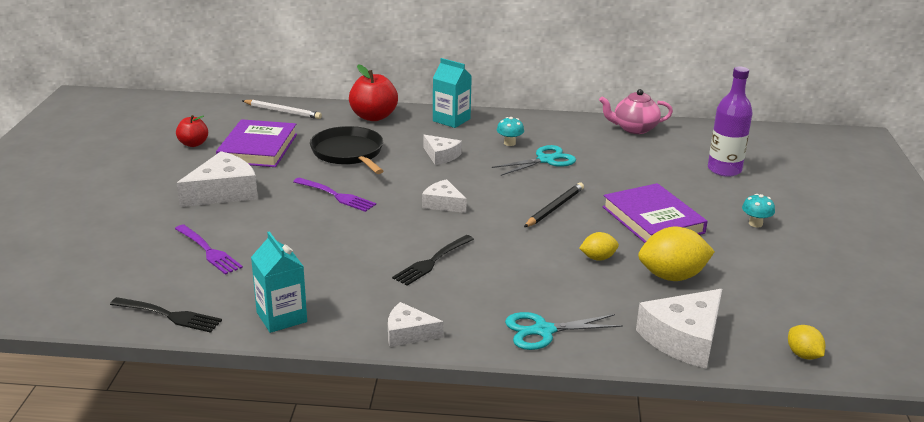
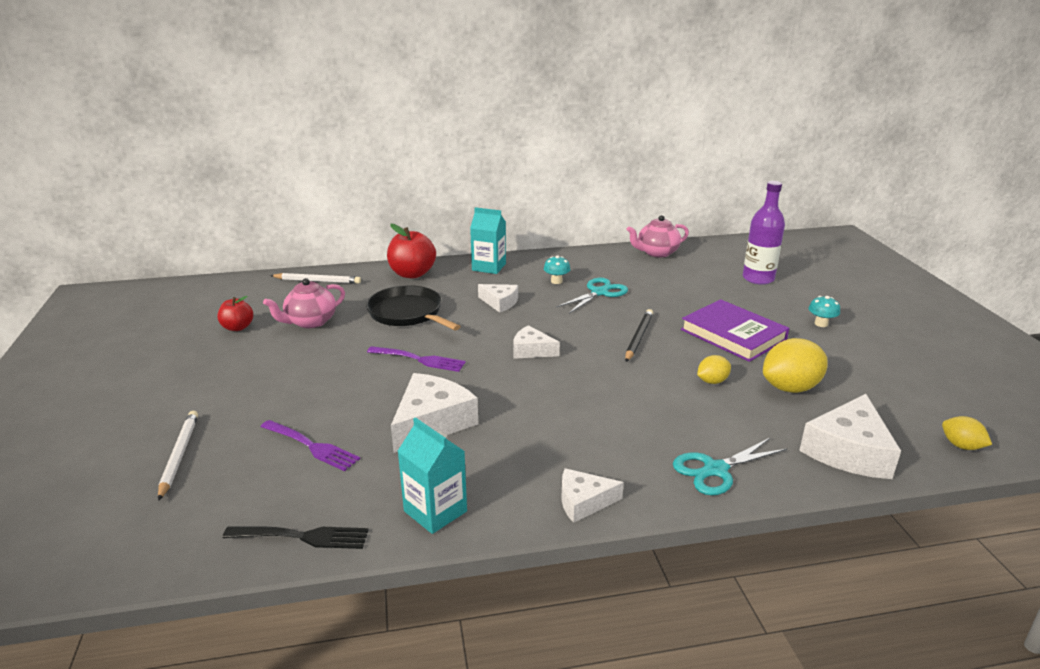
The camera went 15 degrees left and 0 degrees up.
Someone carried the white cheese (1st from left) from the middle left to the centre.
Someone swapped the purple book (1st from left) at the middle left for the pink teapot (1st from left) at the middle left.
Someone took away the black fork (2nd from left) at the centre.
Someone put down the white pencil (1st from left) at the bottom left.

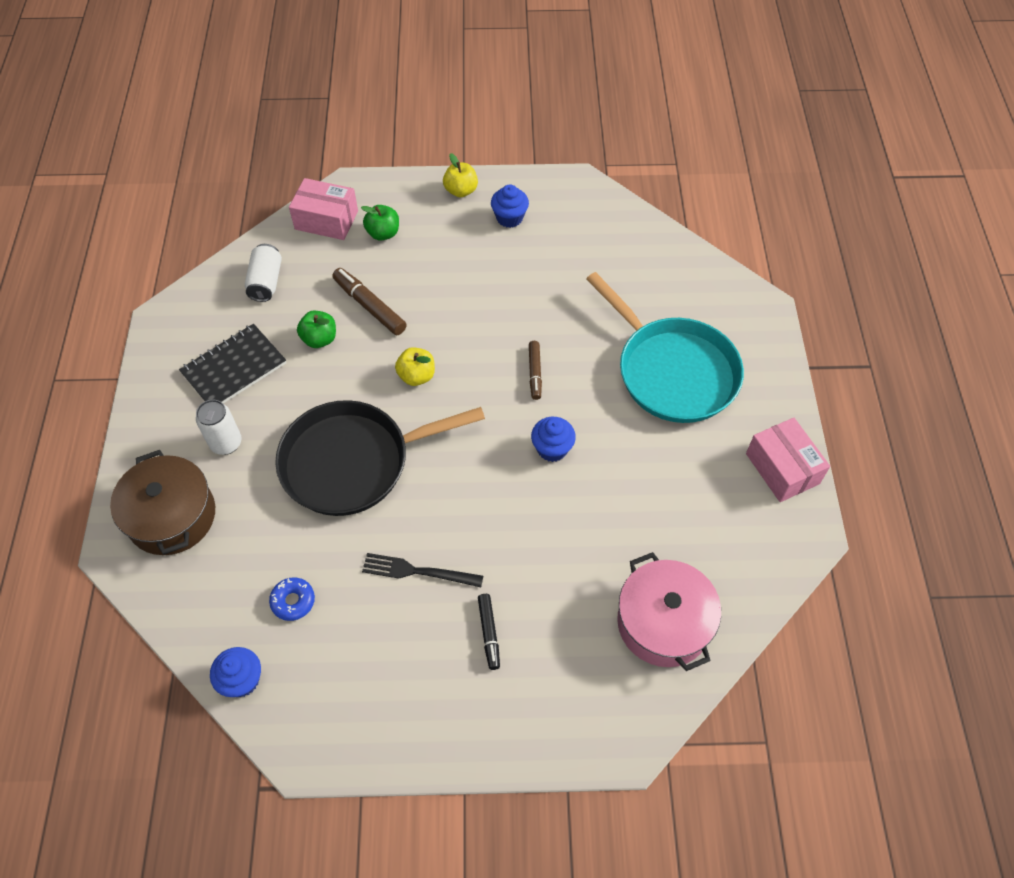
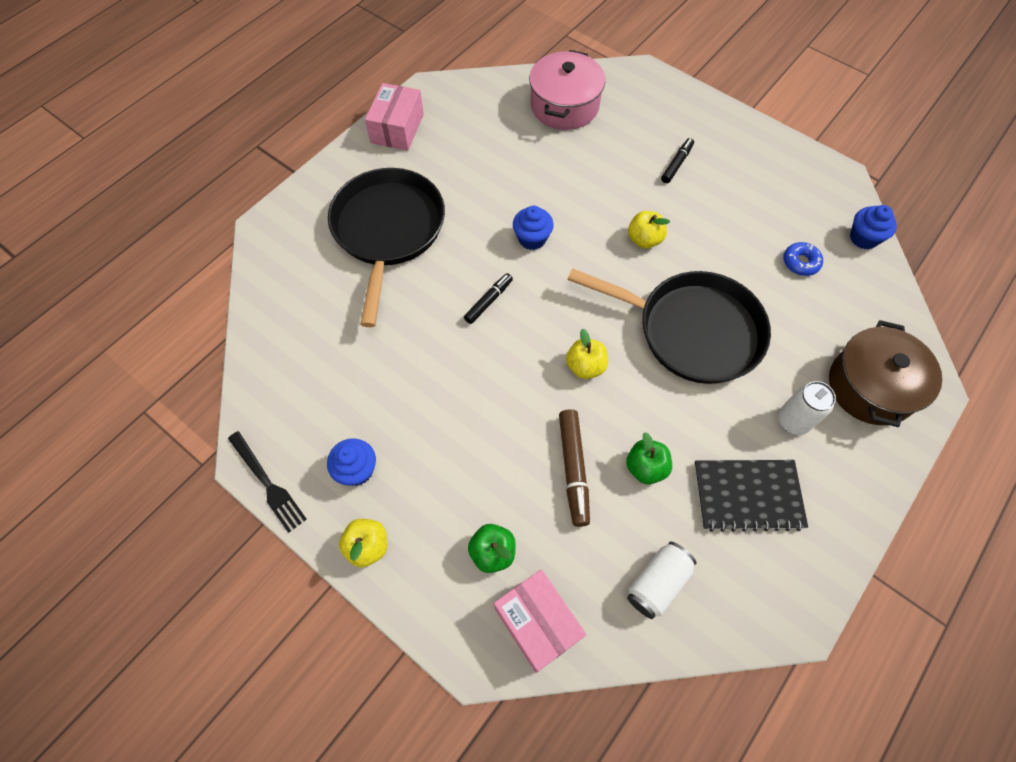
The camera went 140 degrees left and 5 degrees up.
Someone carried the black fork from the centre to the middle left.
Someone repainted the brown marker (2nd from left) at the centre, which became the black marker (1st from left) at the centre.
Someone repainted the turquoise pan at the centre, which became the black pan (1st from left) at the top centre.
Someone put down the yellow apple (3rd from left) at the top centre.

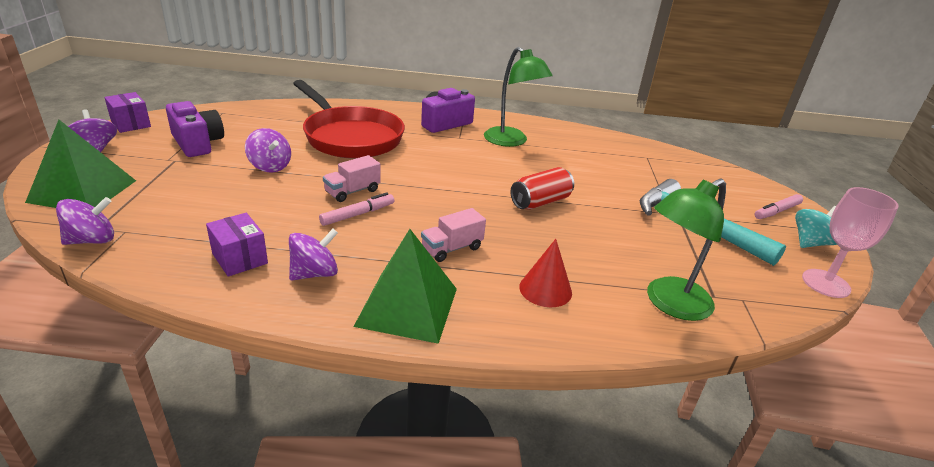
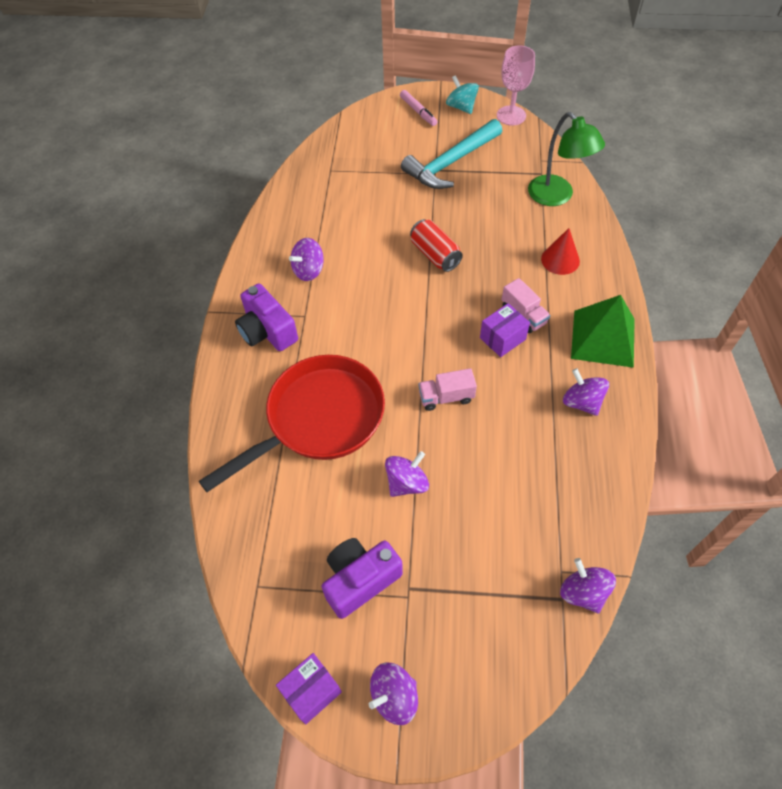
The camera went 85 degrees left and 25 degrees up.
Someone took away the green pyramid (1st from left) at the middle left.
Someone carried the purple box (2nd from left) from the middle left to the centre.
Someone took away the pink marker (1st from left) at the centre.
Someone rotated the pink truck (1st from left) at the centre by 120 degrees clockwise.
Someone swapped the green lamp (1st from left) at the top centre for the purple spinning top (1st from left) at the top centre.

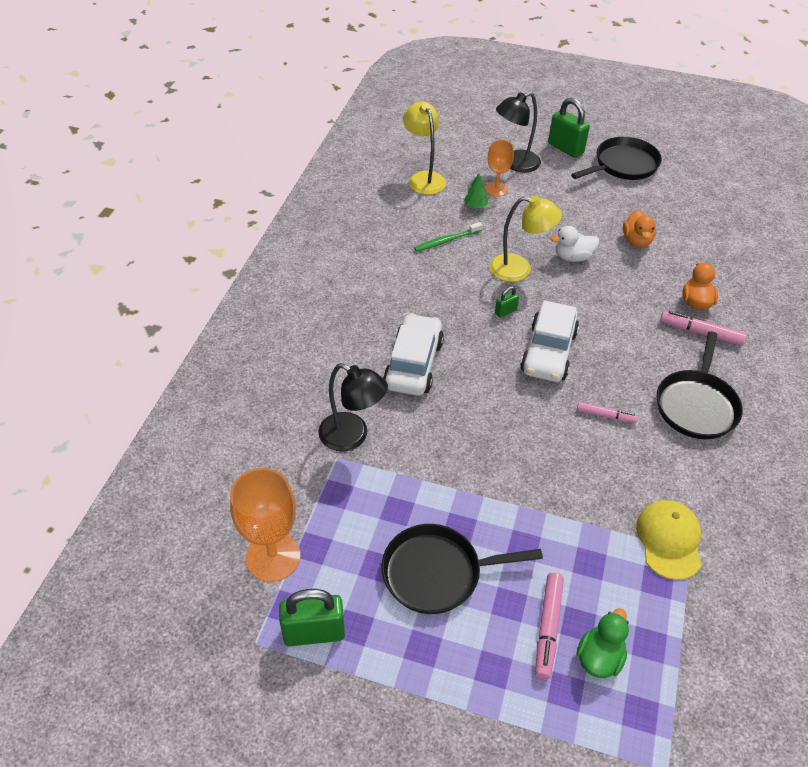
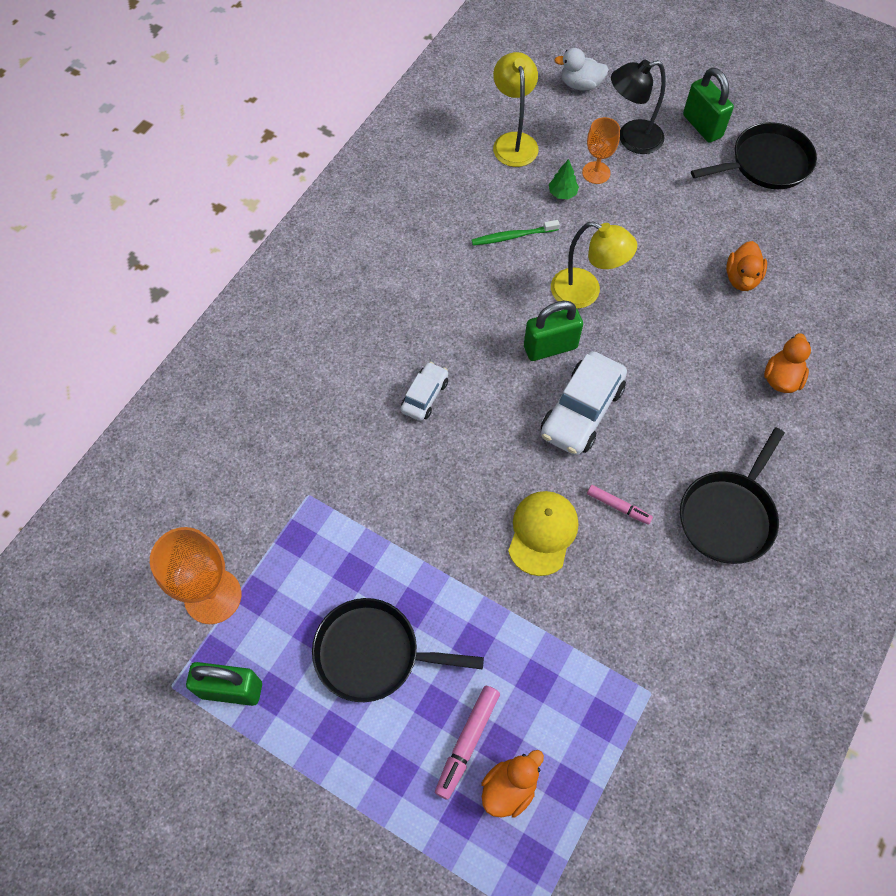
The camera went 15 degrees right and 15 degrees up.
Someone took away the black lamp (1st from left) at the centre.
Someone scaled the white car (1st from left) at the centre by 0.57.
Someone scaled the green padlock (2nd from left) at the centre by 1.99.
Someone carried the white duck from the top right to the top centre.
Someone repainted the green duck at the bottom right, which became the orange duck (1st from left) at the bottom centre.
Someone carried the yellow cap from the bottom right to the centre.
Someone took away the pink marker (3rd from left) at the middle right.

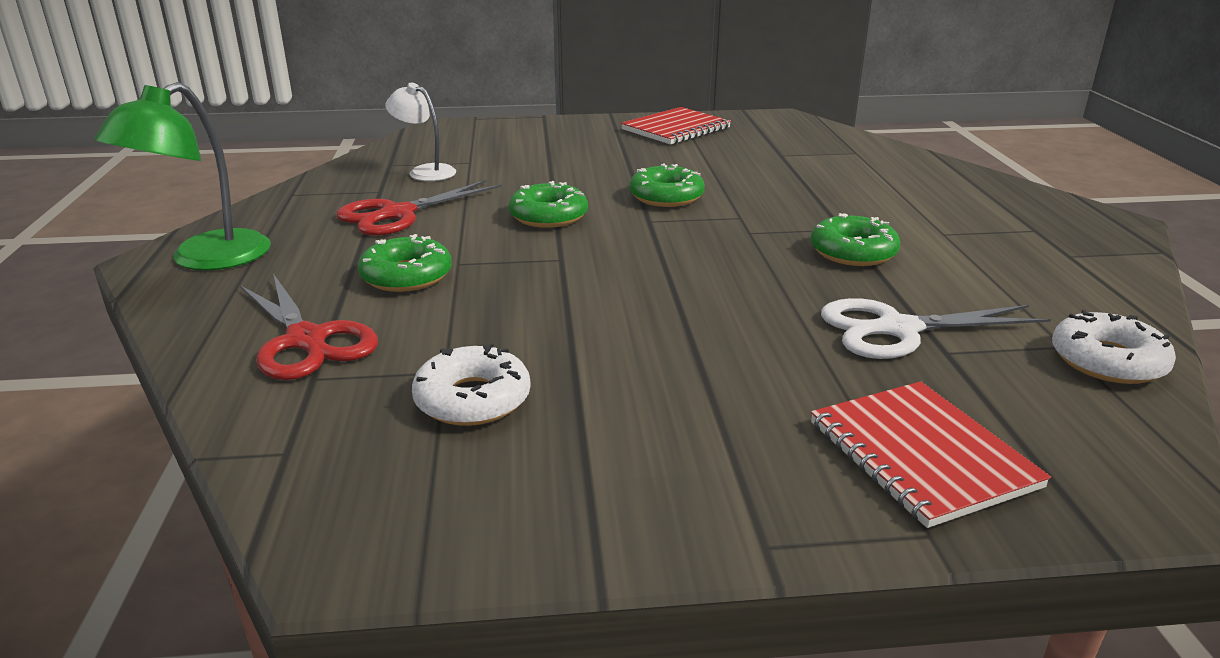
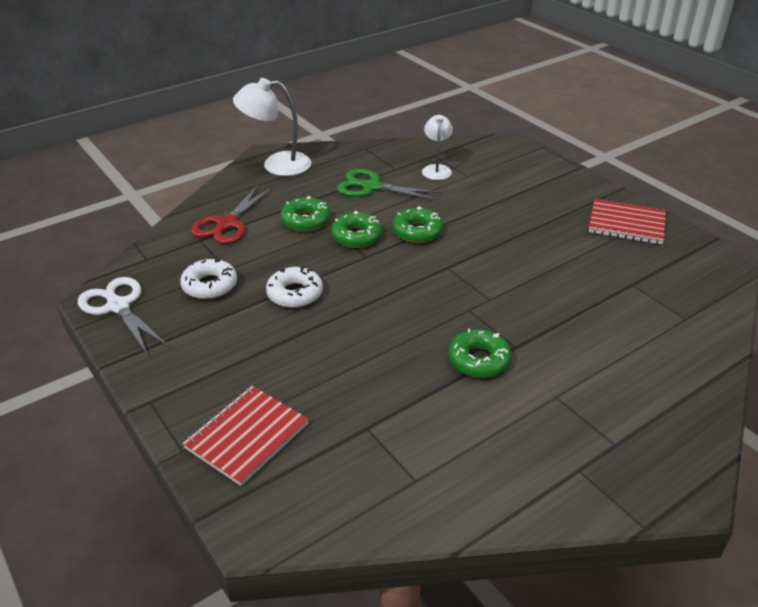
The camera went 60 degrees right and 10 degrees up.
Someone repainted the green lamp at the top left, which became the white lamp (1st from left) at the top centre.
Someone repainted the red scissors (2nd from left) at the top centre, which became the green scissors at the top centre.
Someone carried the green donut (3rd from left in the first image) from the top centre to the centre.
Someone carried the white scissors from the middle right to the middle left.
Someone carried the white donut (2nd from left) from the middle right to the centre.

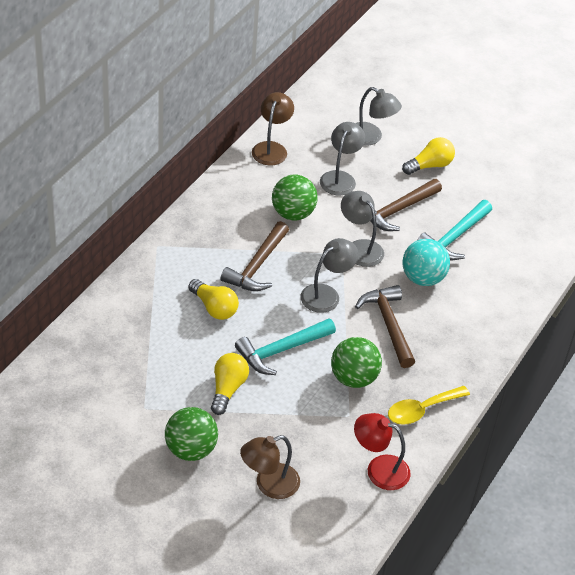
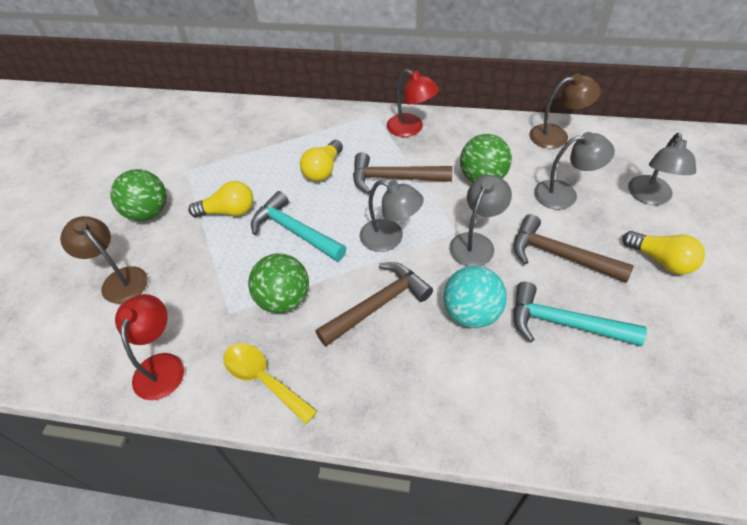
The camera went 75 degrees right and 5 degrees up.
Someone put down the red lamp (2nd from left) at the top centre.

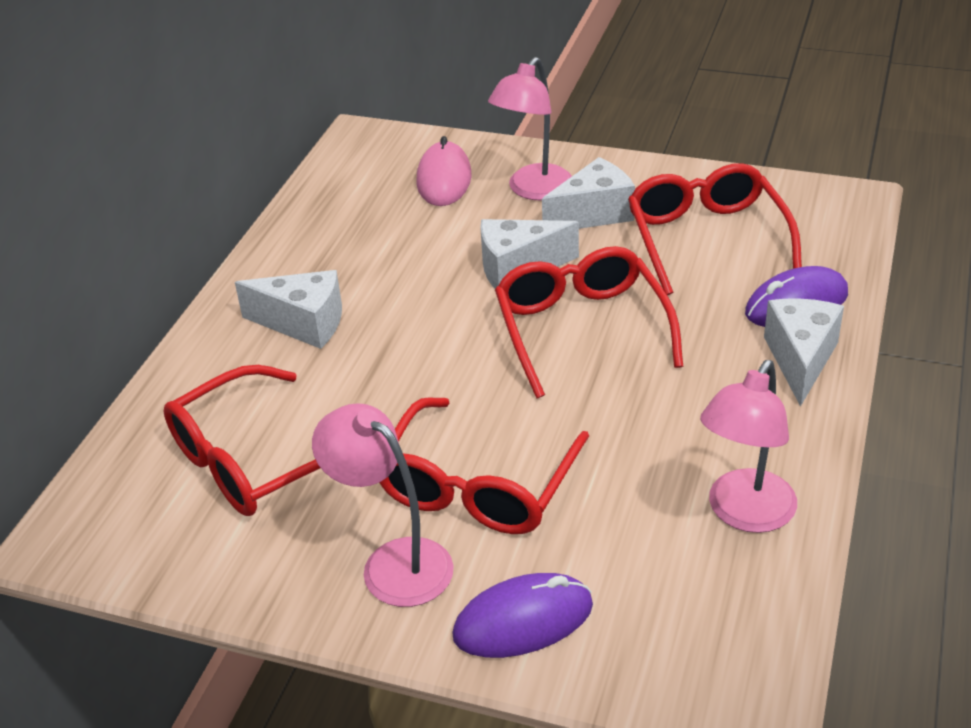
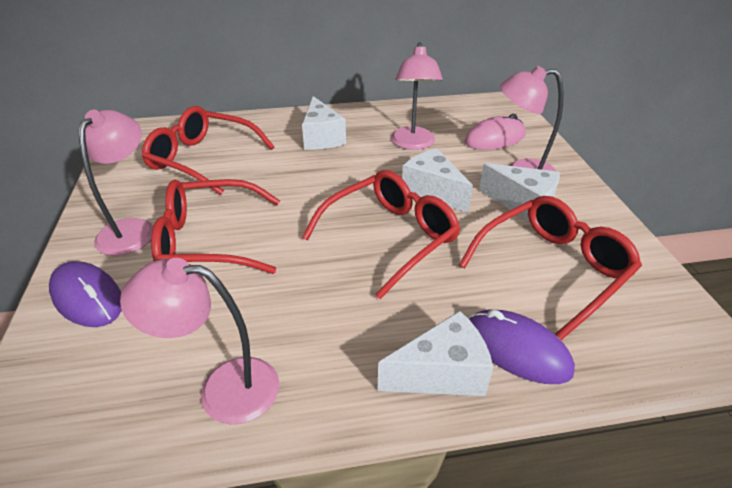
The camera went 60 degrees right and 0 degrees up.
Someone put down the pink lamp (3rd from left) at the top centre.

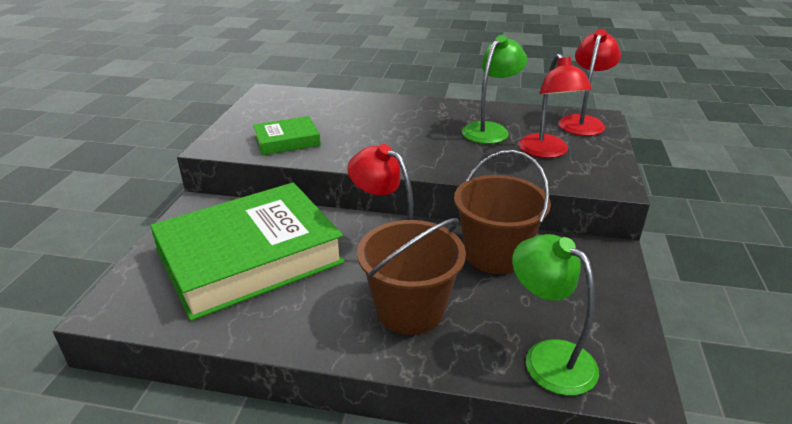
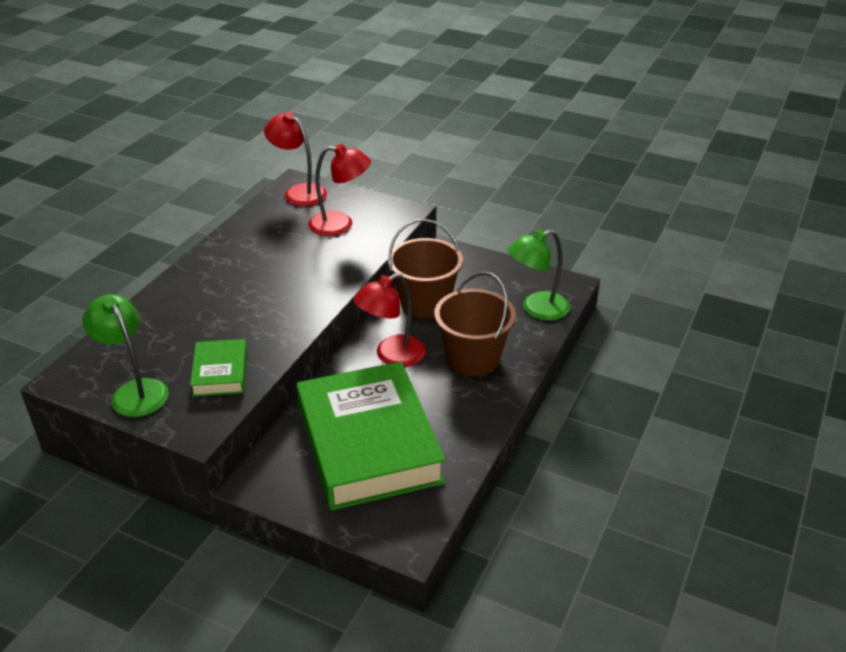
The camera went 75 degrees left and 5 degrees up.
Someone carried the green lamp (1st from left) from the top centre to the middle left.

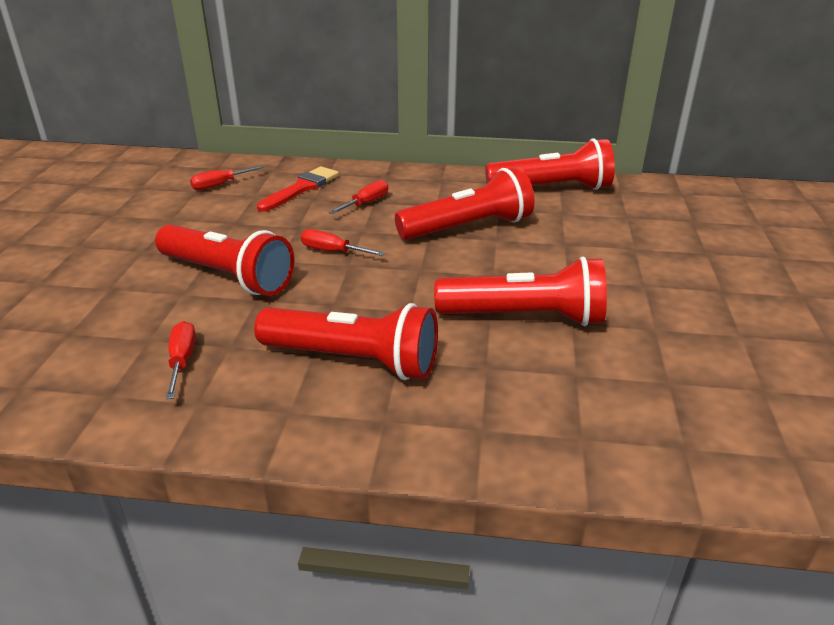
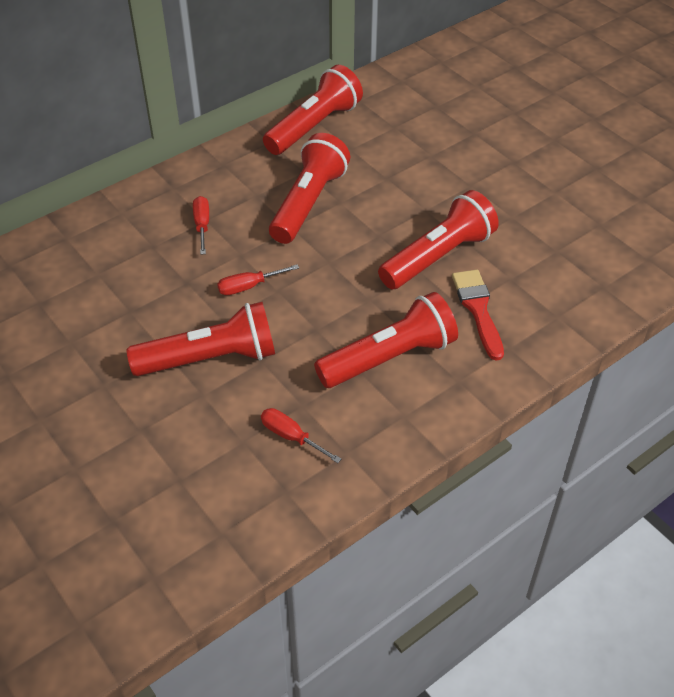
The camera went 45 degrees left and 15 degrees up.
Someone took away the red screwdriver (2nd from left) at the top left.
Someone carried the red brush from the top centre to the middle right.

